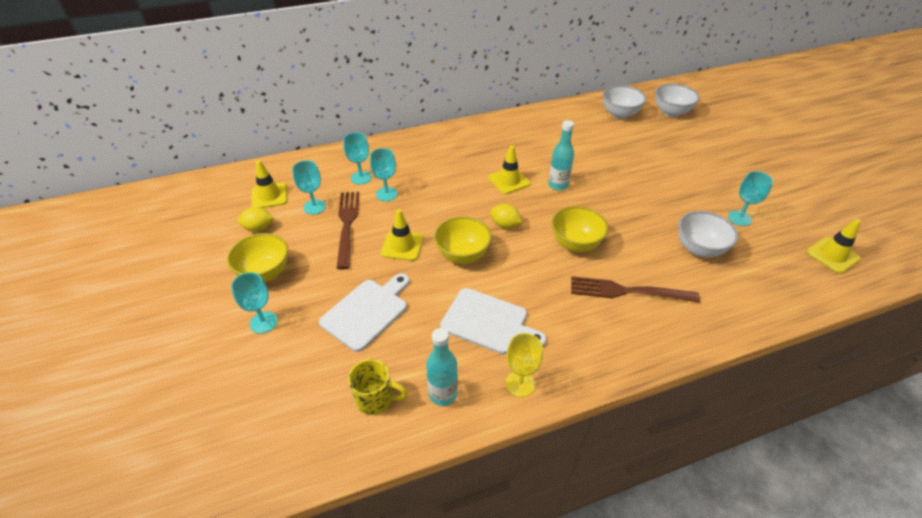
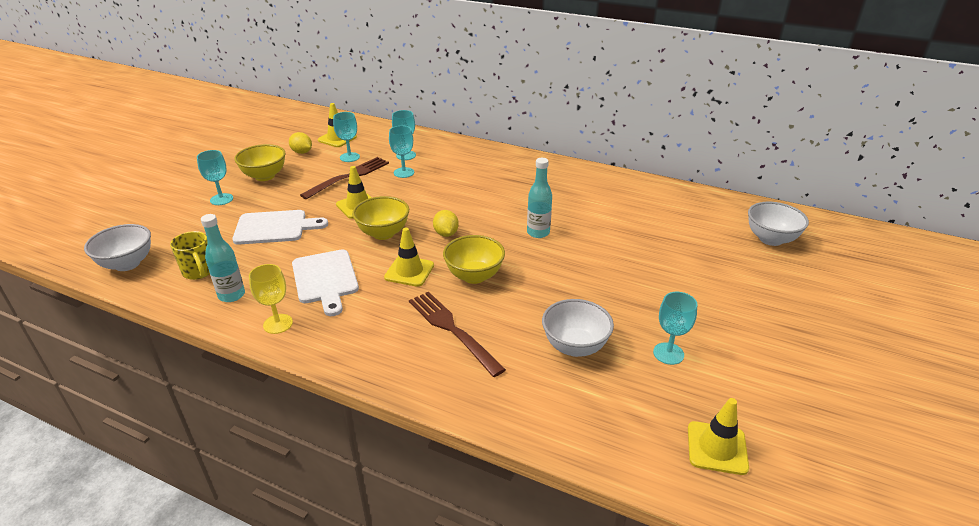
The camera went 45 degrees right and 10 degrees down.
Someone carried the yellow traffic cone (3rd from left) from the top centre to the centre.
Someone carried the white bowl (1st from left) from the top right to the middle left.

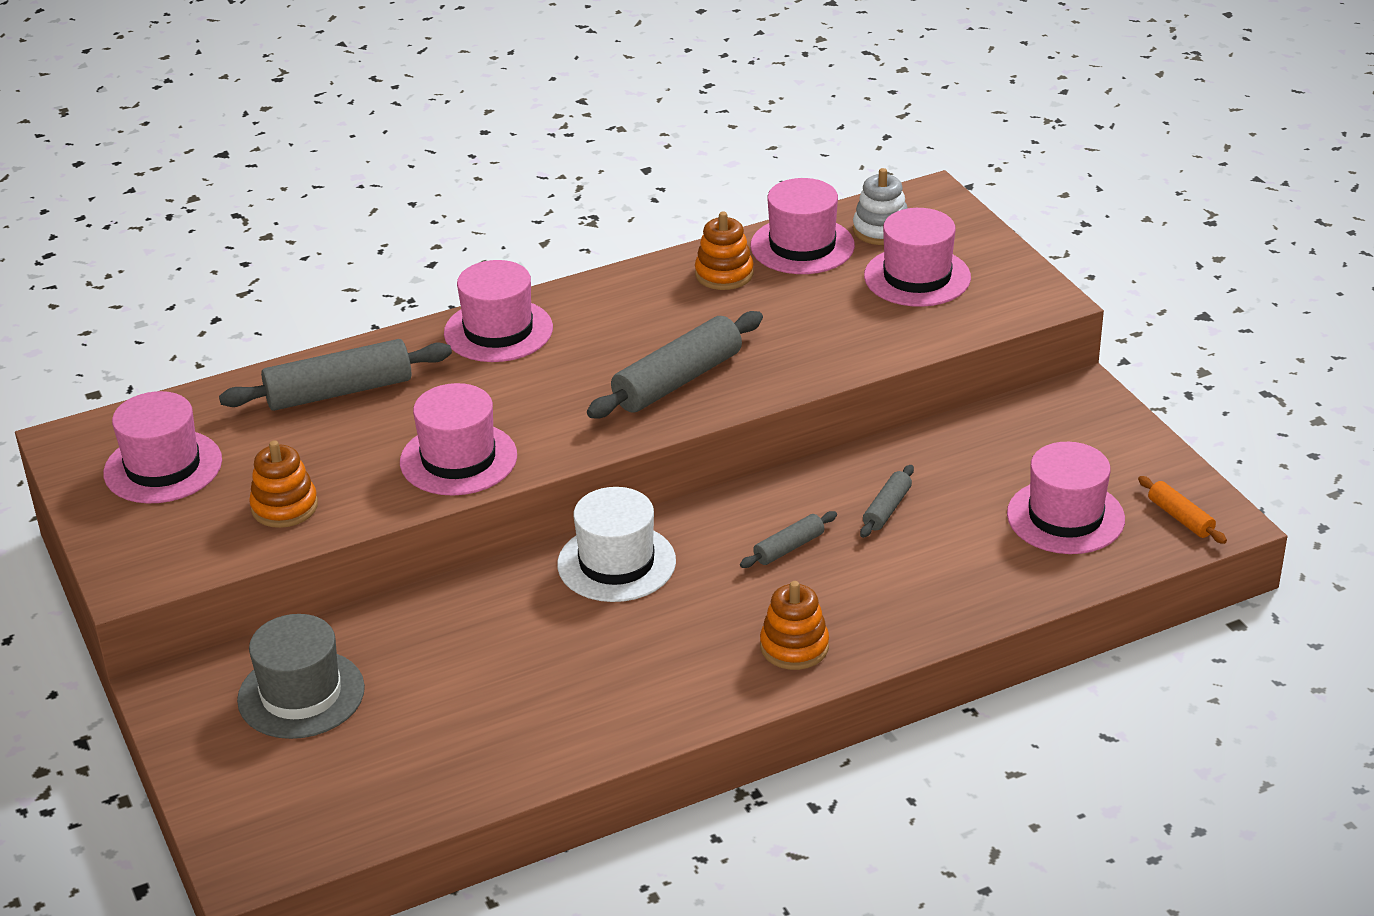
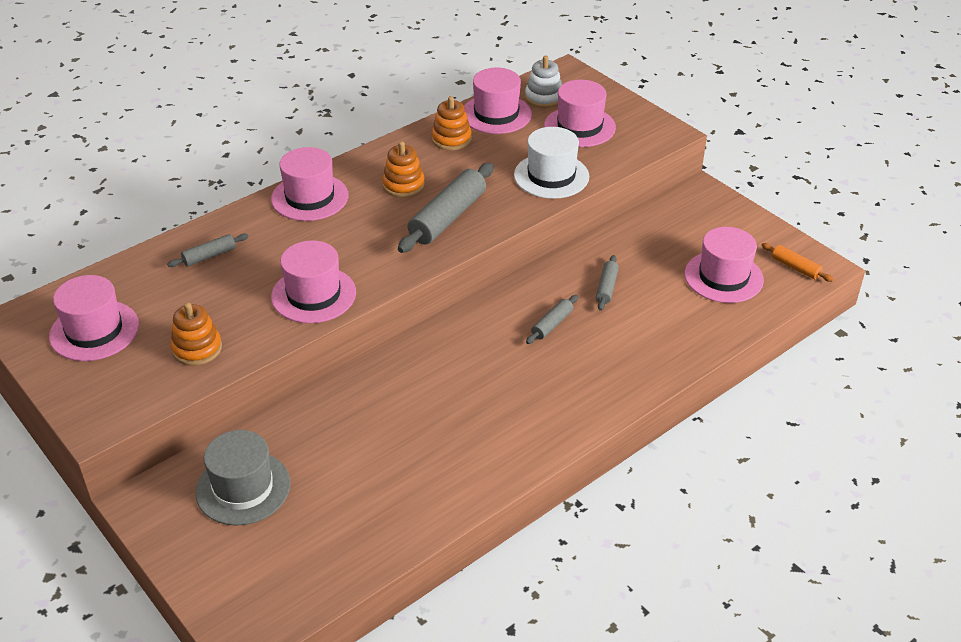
The camera went 15 degrees left and 5 degrees up.
Someone scaled the grey rolling pin (1st from left) at the middle left by 0.51.
Someone carried the white hat from the centre to the top centre.
Someone carried the orange stacking toy (3rd from left in the first image) from the bottom centre to the top centre.

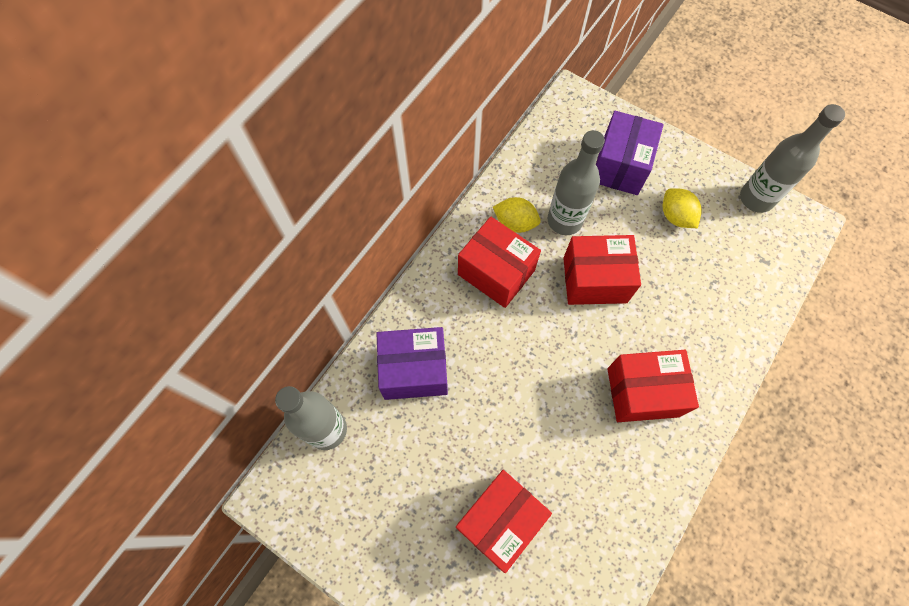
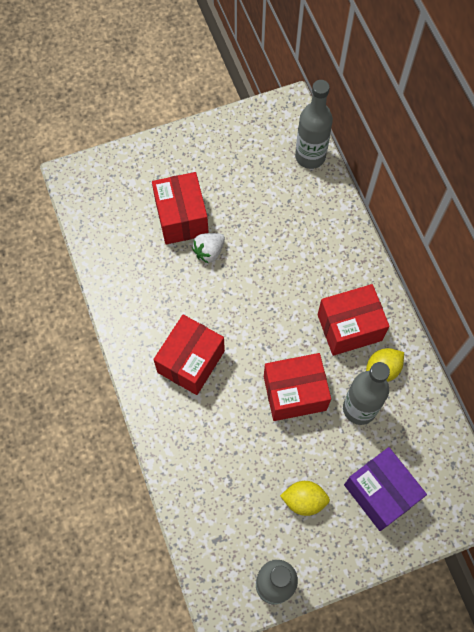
The camera went 125 degrees right and 0 degrees up.
Someone took away the purple box (1st from left) at the centre.
Someone rotated the red box (3rd from left) at the centre by 45 degrees clockwise.
Someone put down the white strawberry at the centre.

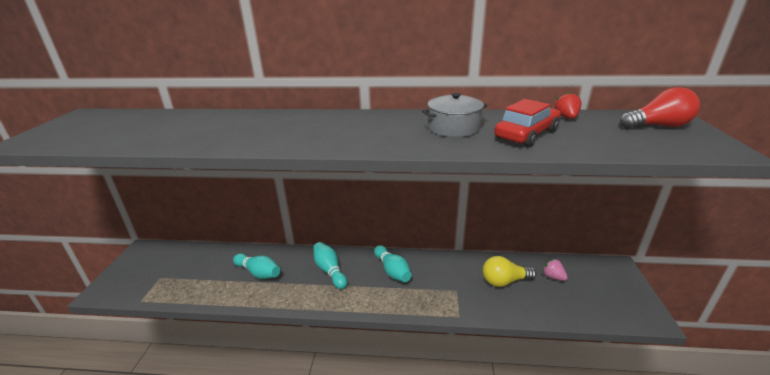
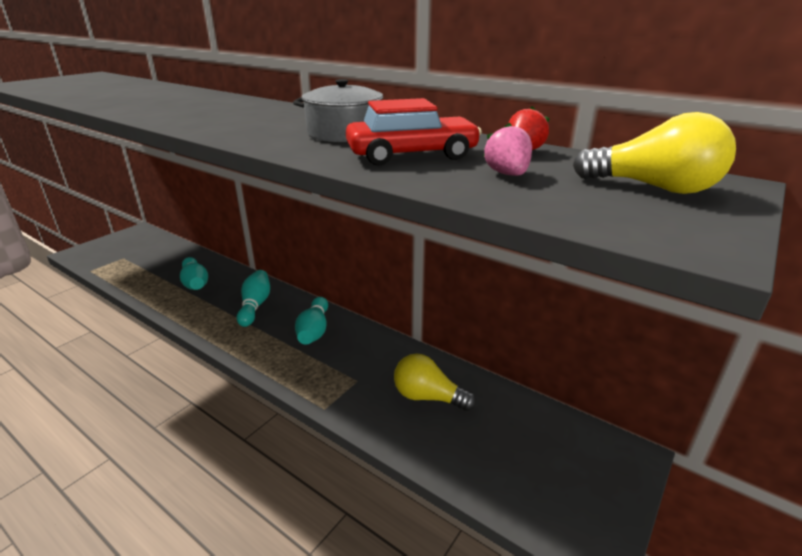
The camera went 30 degrees right and 0 degrees up.
Someone carried the pink strawberry from the bottom right to the top centre.
Someone repainted the red light bulb at the top right, which became the yellow light bulb (2nd from left) at the top right.

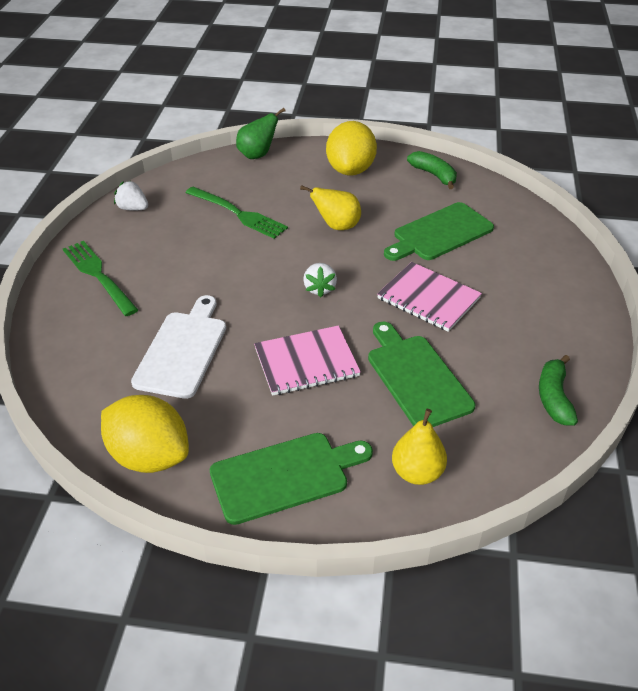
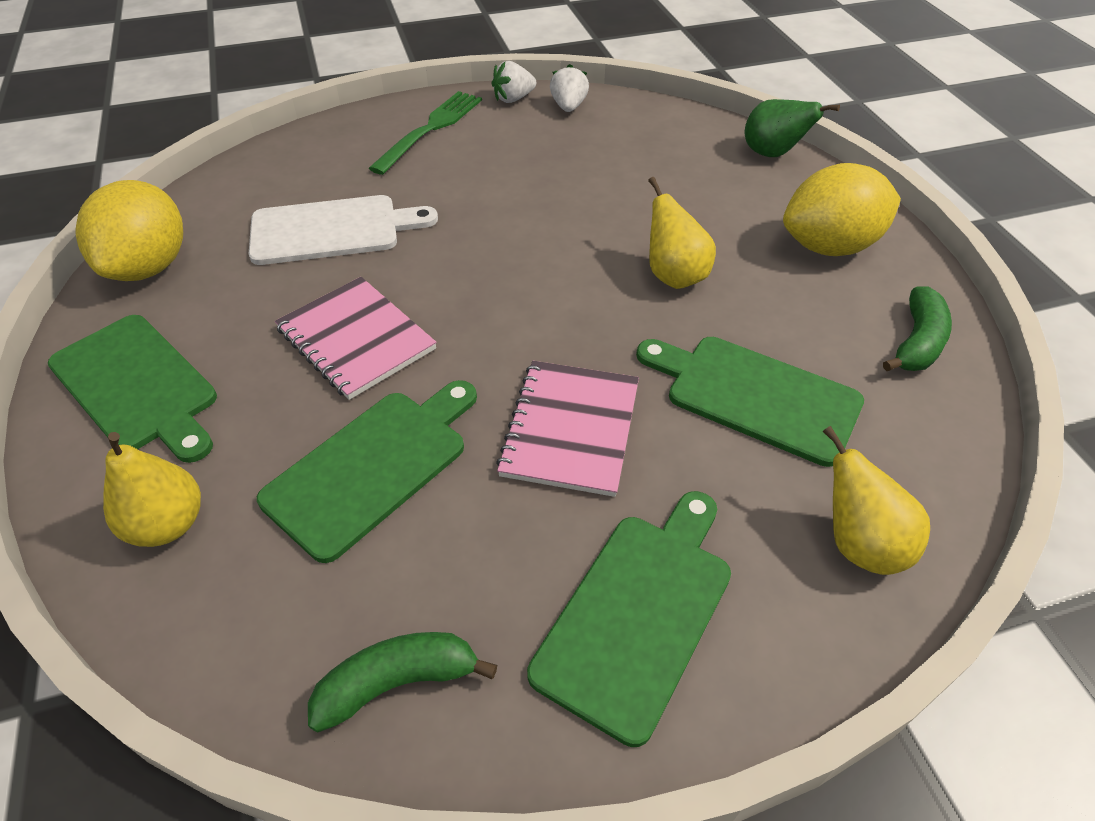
The camera went 65 degrees right and 5 degrees up.
Someone took away the green fork (2nd from left) at the top centre.
Someone carried the white strawberry (2nd from left in the first image) from the centre to the top centre.
Someone put down the green cutting board (3rd from left) at the bottom centre.
Someone put down the yellow pear (3rd from left) at the middle right.

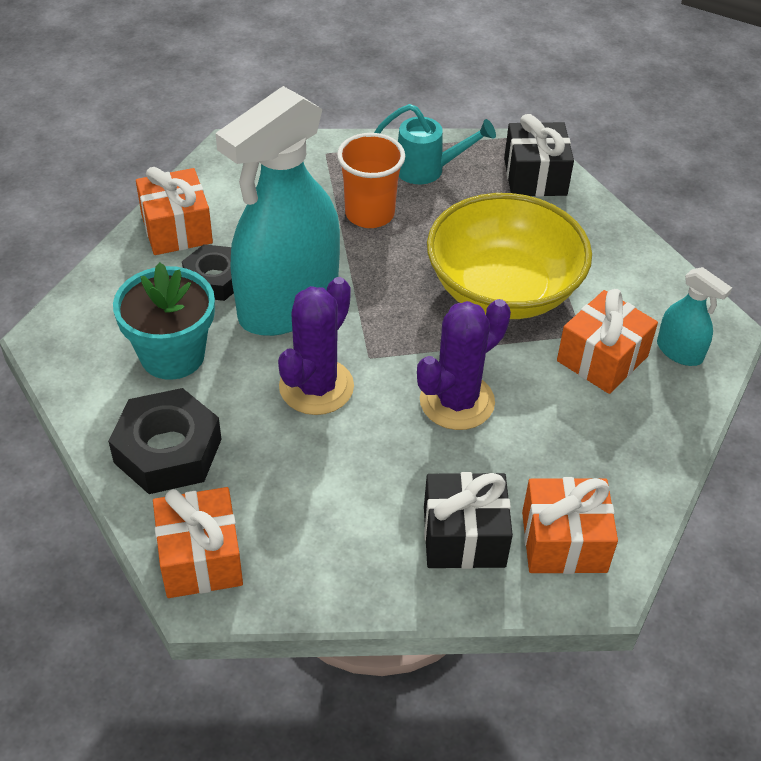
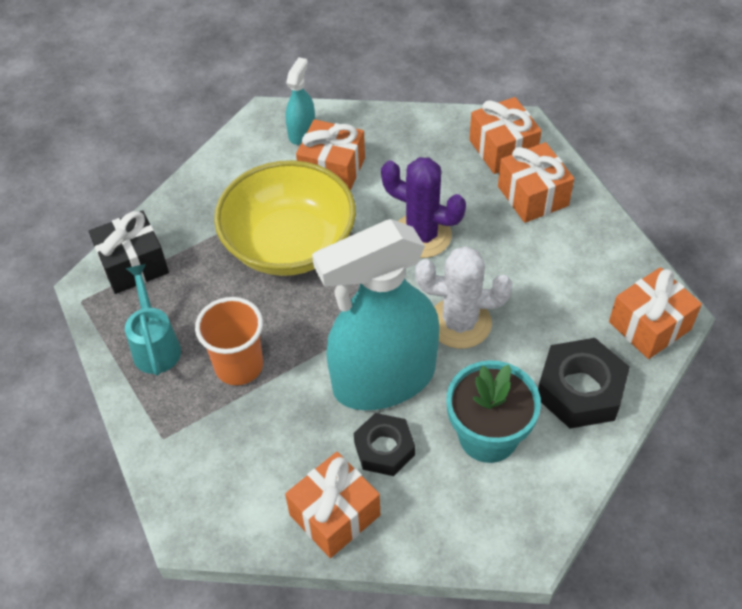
The camera went 110 degrees left and 5 degrees up.
Someone rotated the turquoise spray bottle (1st from left in the first image) at the top centre by 135 degrees clockwise.
Someone repainted the purple cactus (1st from left) at the centre, which became the white cactus at the centre.
Someone repainted the black gift (1st from left) at the bottom centre, which became the orange gift (4th from left) at the top right.

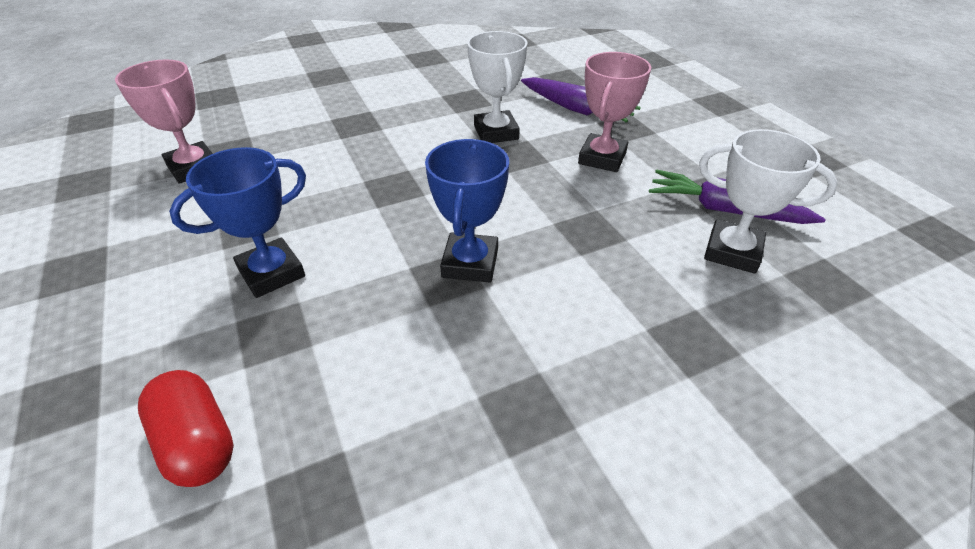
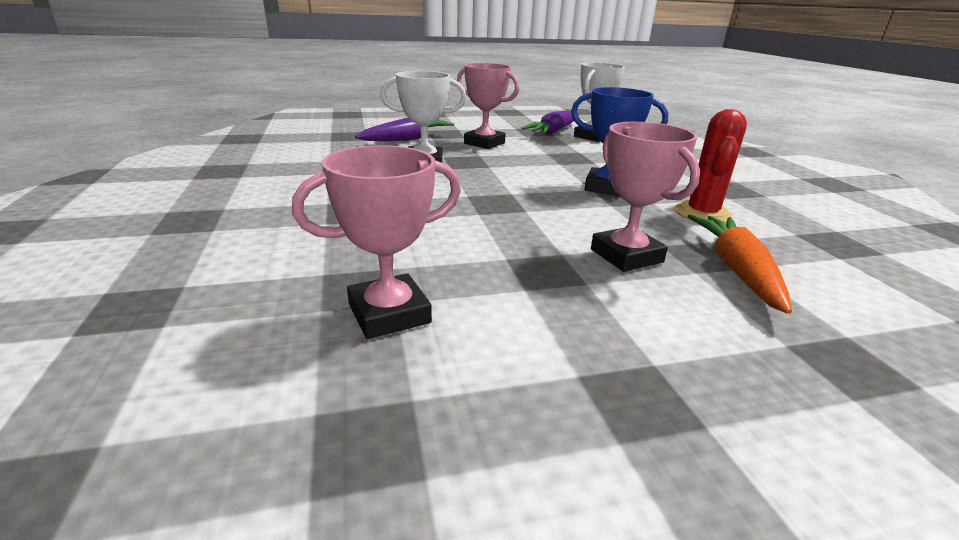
The camera went 80 degrees left and 15 degrees down.
Someone took away the red capsule at the bottom left.
Someone repainted the blue trophy (1st from left) at the middle left, which became the pink trophy (3rd from left) at the middle right.
Someone put down the red cactus at the top right.
Someone put down the orange carrot at the middle right.

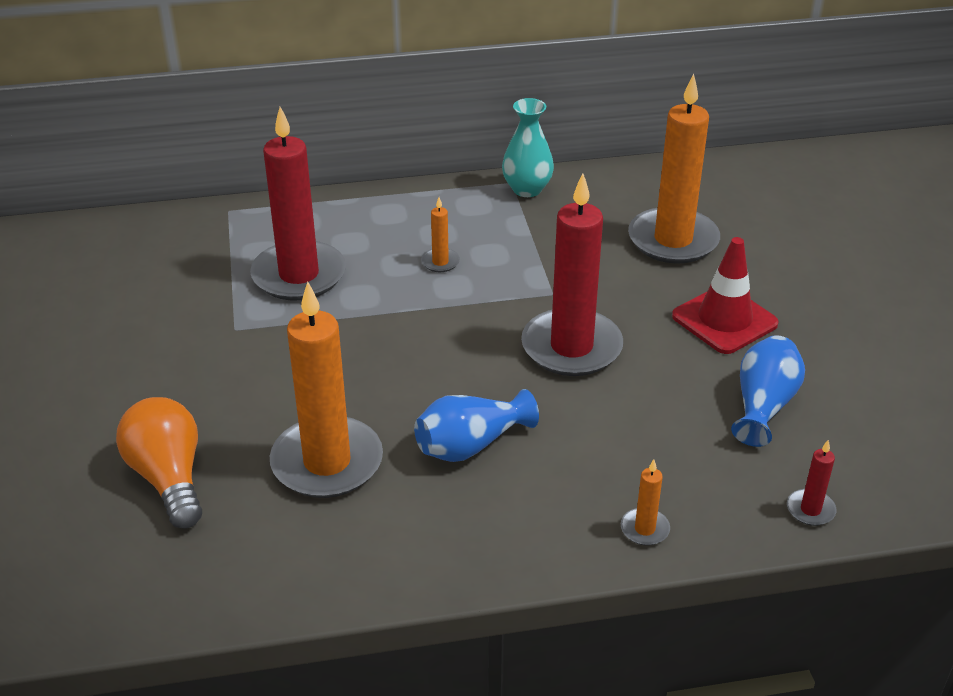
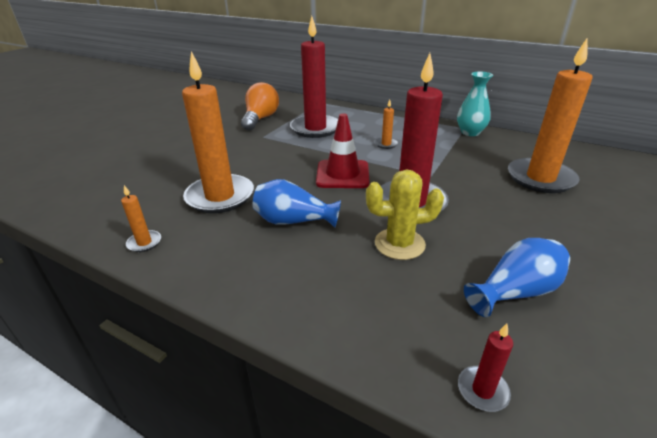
The camera went 40 degrees right and 5 degrees down.
Someone carried the orange light bulb from the middle left to the top centre.
Someone carried the orange candle (3rd from left in the first image) from the bottom right to the middle left.
Someone carried the red traffic cone from the middle right to the centre.
Someone put down the yellow cactus at the centre.

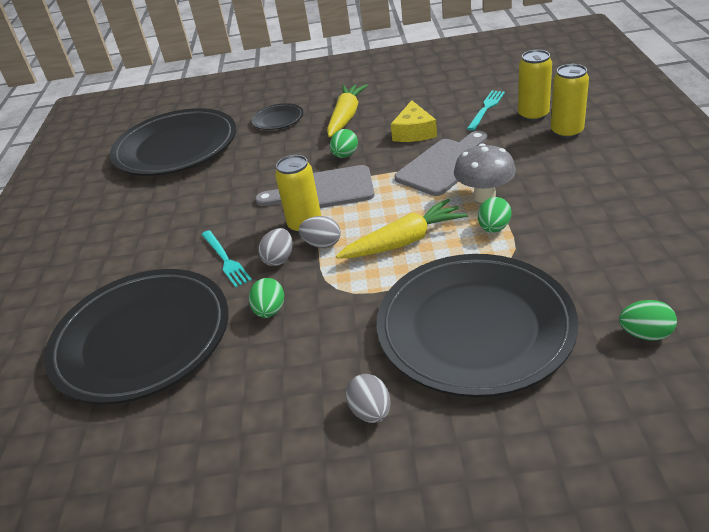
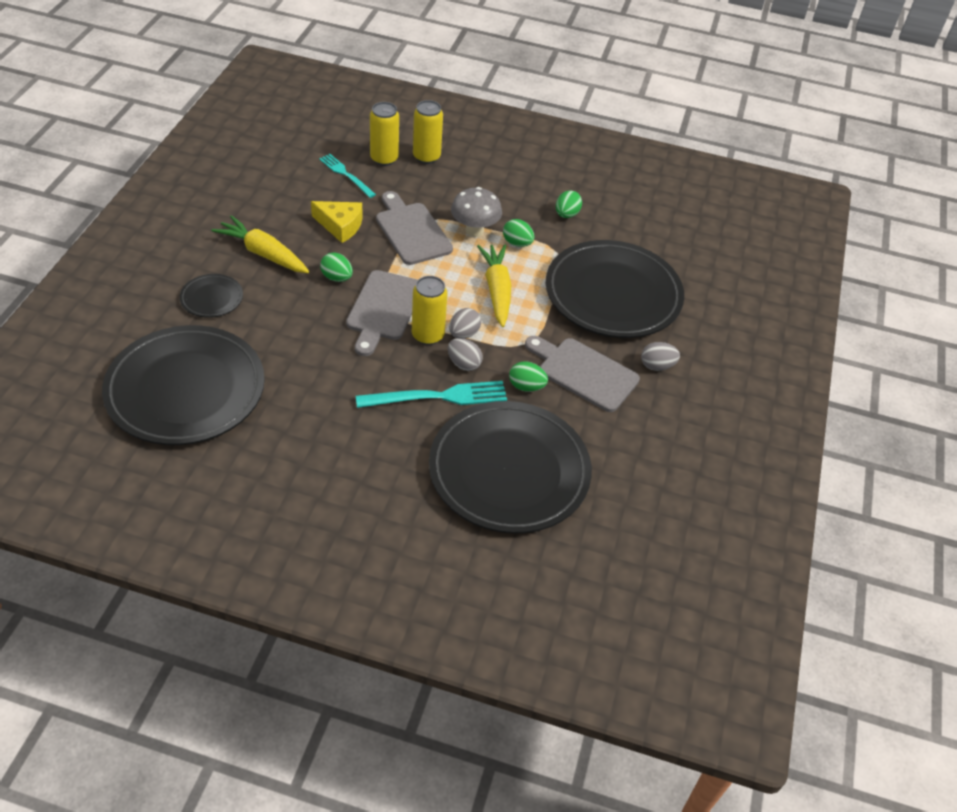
The camera went 80 degrees left and 10 degrees up.
Someone scaled the turquoise fork (1st from left in the first image) at the middle left by 1.56.
Someone carried the green egg (4th from left) from the middle right to the top centre.
Someone put down the grey cutting board (3rd from left) at the centre.

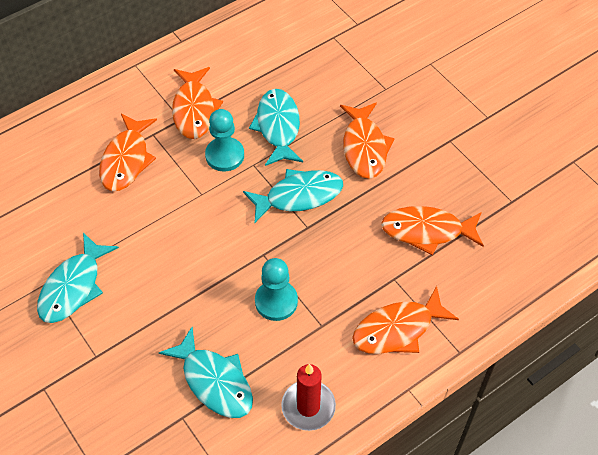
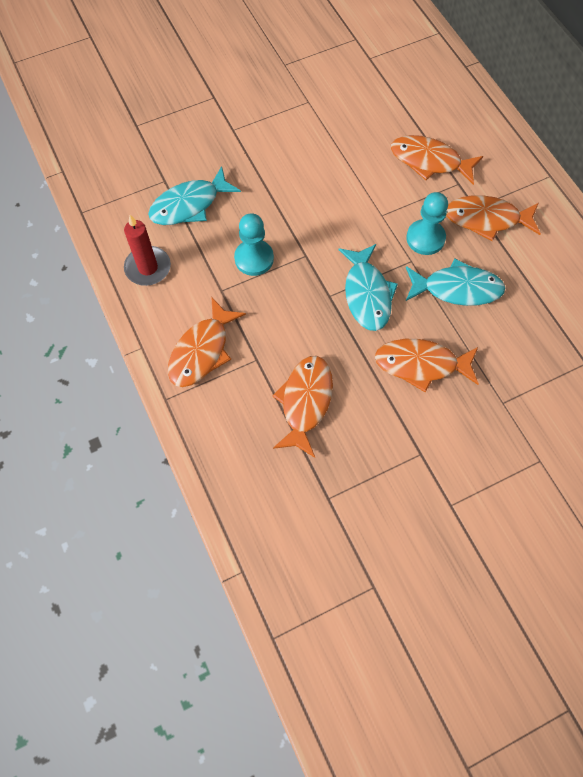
The camera went 100 degrees right and 10 degrees up.
Someone took away the turquoise fish (1st from left) at the middle left.
Someone rotated the orange fish (4th from left in the first image) at the bottom right by 135 degrees counterclockwise.

